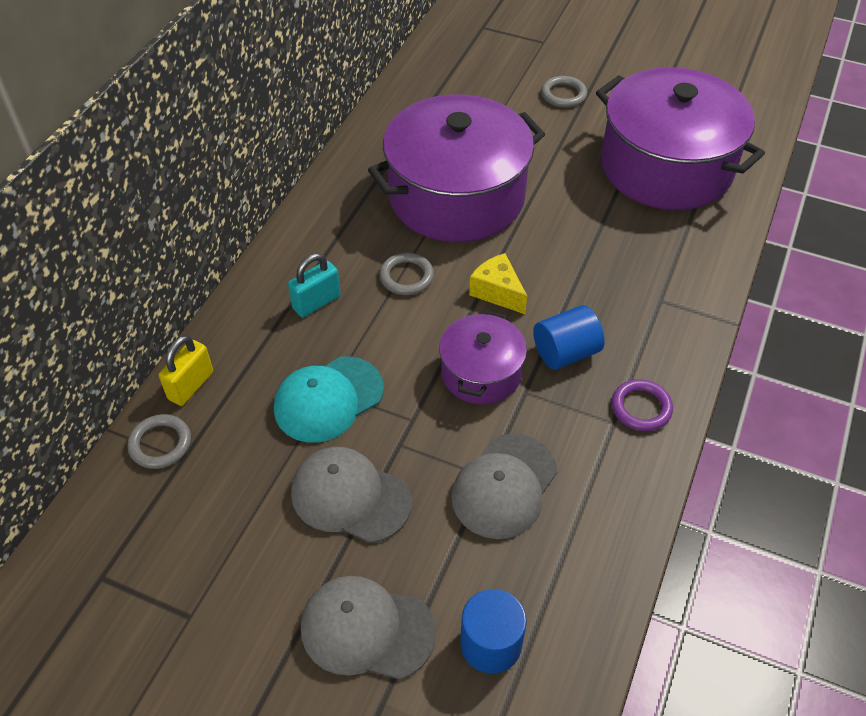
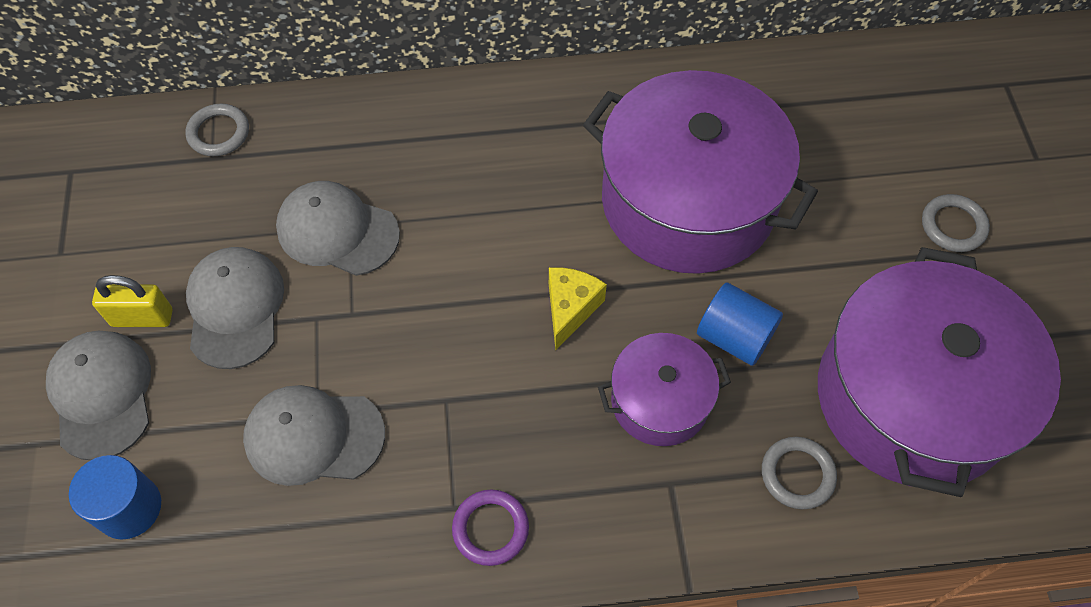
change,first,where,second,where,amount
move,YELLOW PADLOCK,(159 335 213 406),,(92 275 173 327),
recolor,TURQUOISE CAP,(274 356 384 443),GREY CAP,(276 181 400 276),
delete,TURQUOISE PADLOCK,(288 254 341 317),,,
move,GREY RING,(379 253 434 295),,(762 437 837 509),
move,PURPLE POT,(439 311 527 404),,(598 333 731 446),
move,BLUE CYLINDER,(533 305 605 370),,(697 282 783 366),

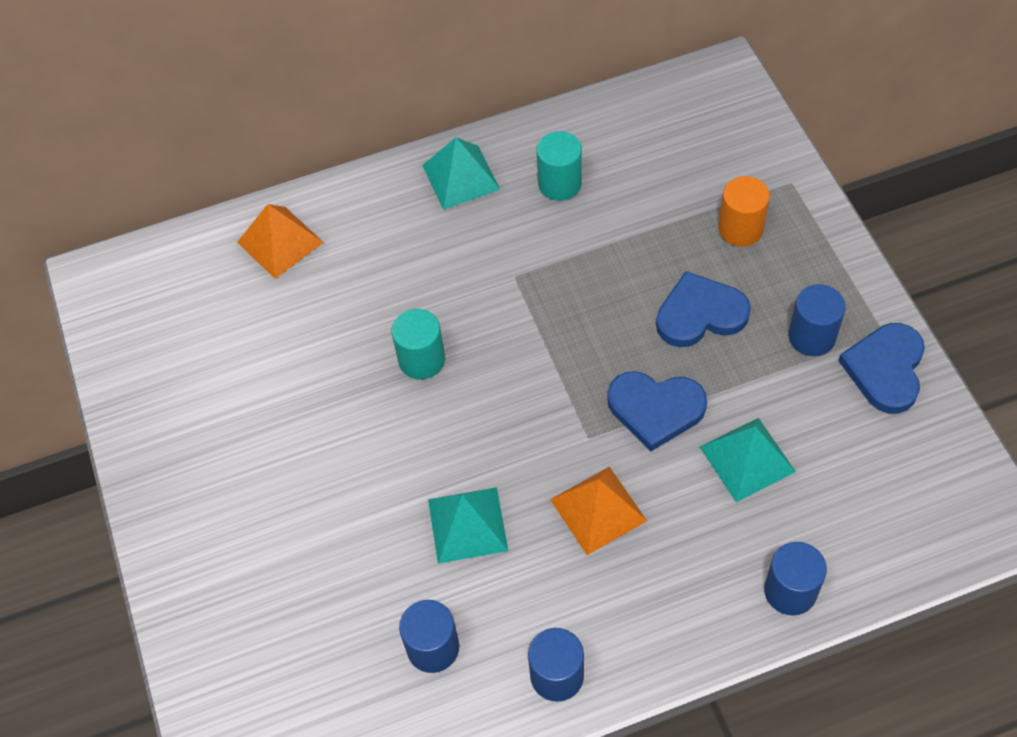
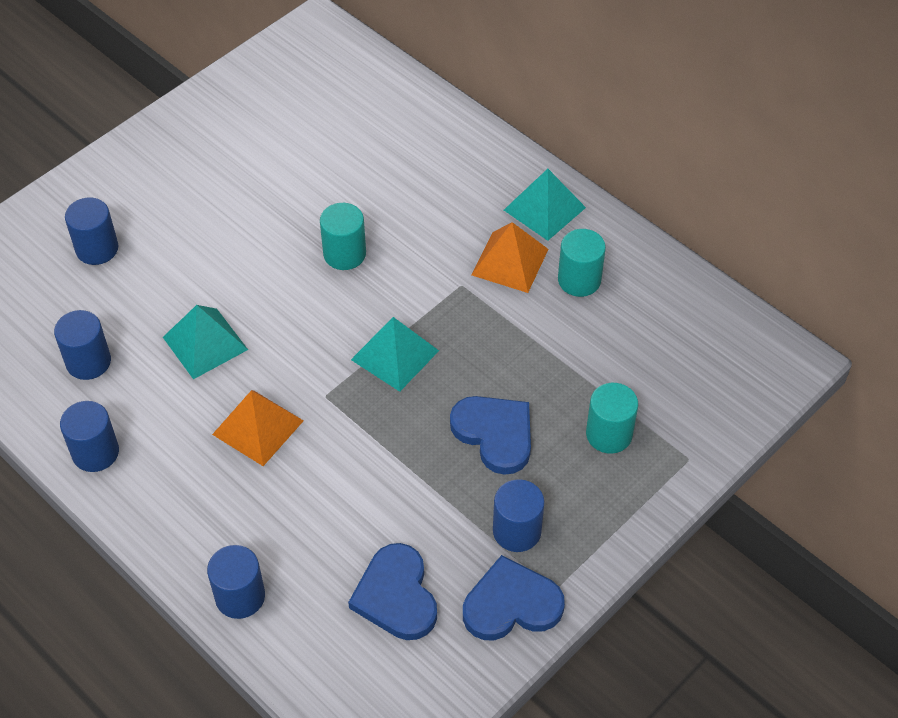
change,first,where,second,where,amount
move,ORANGE PYRAMID,(237 204 324 279),,(471 222 548 293),
move,BLUE HEART,(607 371 707 451),,(348 543 437 640),
move,TURQUOISE PYRAMID,(700 418 796 502),,(351 317 439 392),
recolor,ORANGE CYLINDER,(718 176 770 247),TURQUOISE CYLINDER,(586 383 638 454),
insert,,,BLUE CYLINDER,(65 197 118 265),

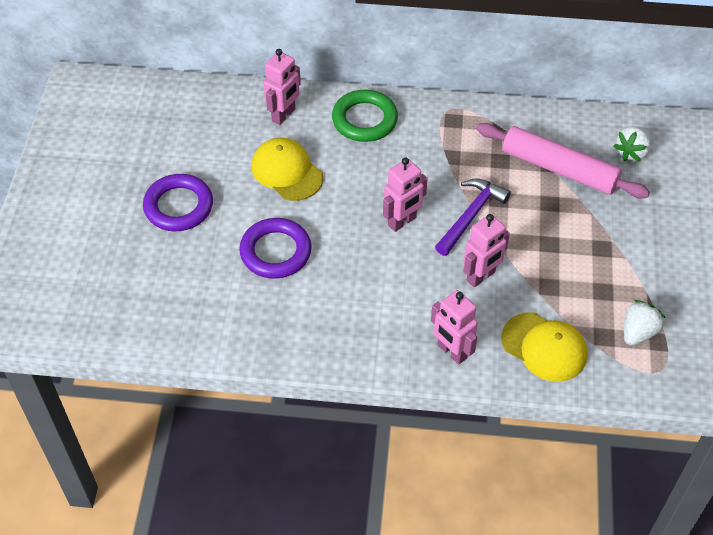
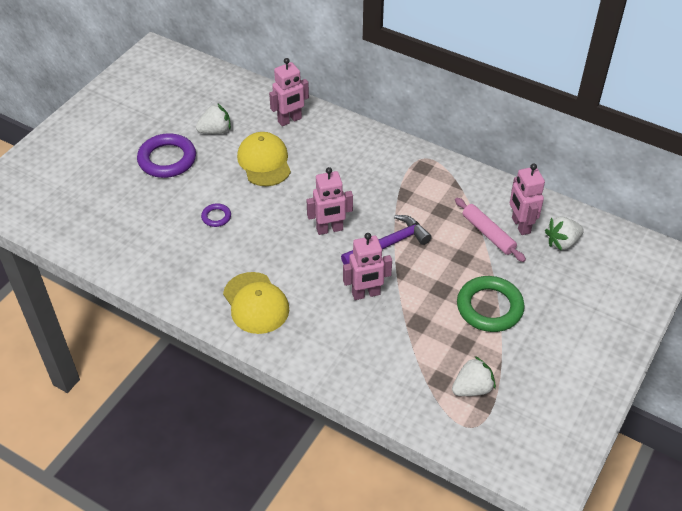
change,first,where,second,where,amount
resize,PURPLE RING,(239 218 312 279),,(201 203 231 227),x0.48
move,GREEN RING,(332 90 398 142),,(457 276 525 332),
move,PINK ROBOT,(431 290 478 365),,(510 164 545 235),
resize,PINK ROLLING PIN,(477 123 650 198),,(455 198 526 262),x0.60
move,YELLOW CAP,(501 312 587 382),,(223 272 289 334),
insert,,,WHITE STRAWBERRY,(196 103 231 134),

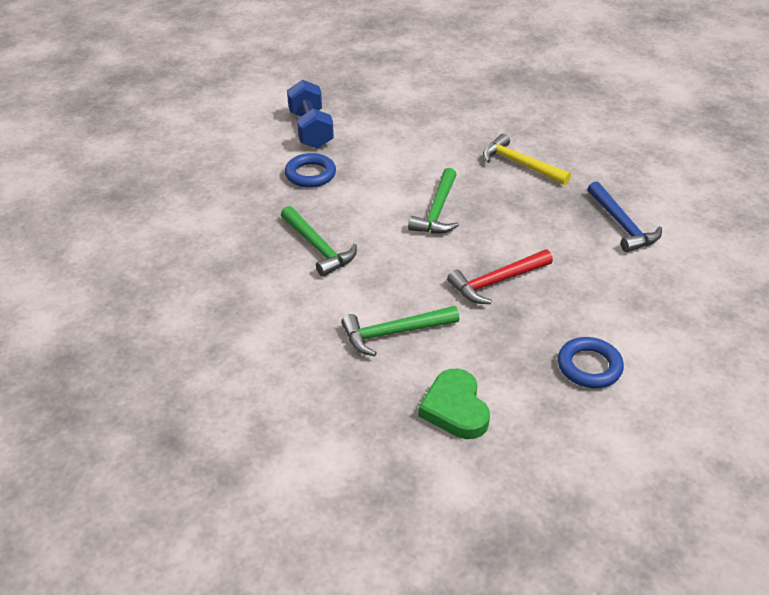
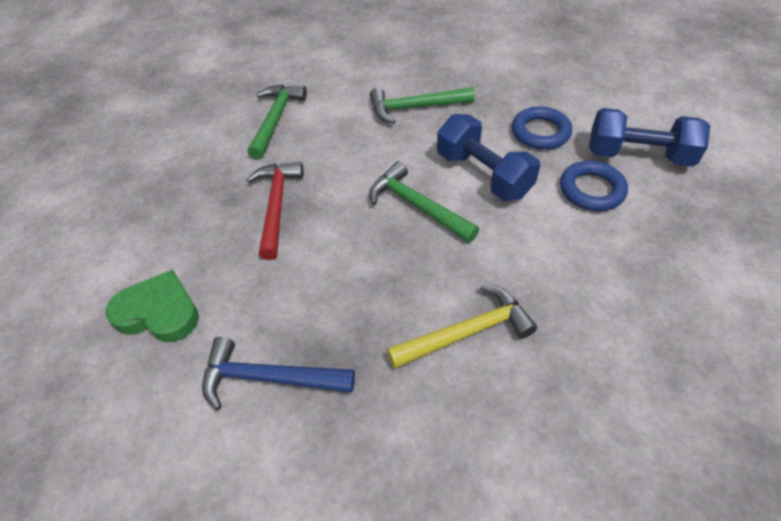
change,first,where,second,where,amount
move,GREEN HEART,(418 369 490 439),,(106 269 199 342),
move,BLUE RING,(558 337 624 388),,(560 161 628 211),
insert,,,BLUE DUMBBELL,(437 114 540 201),

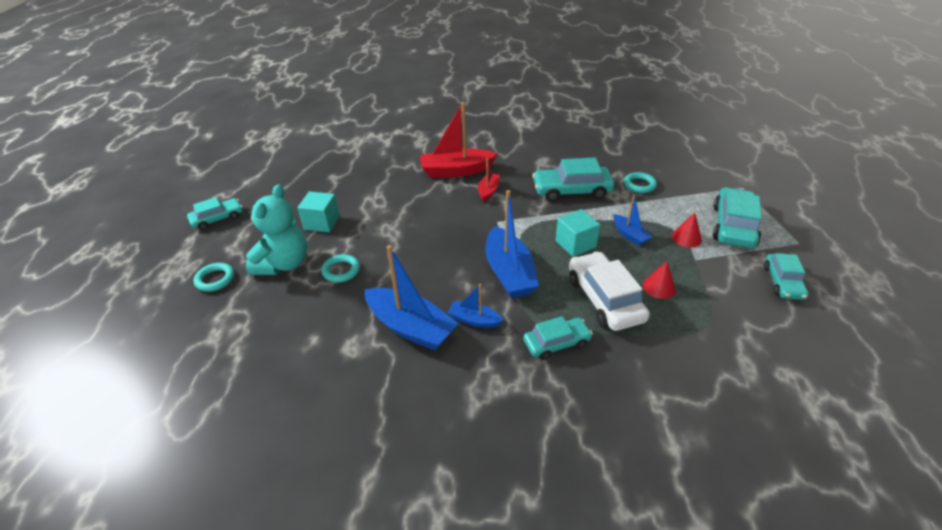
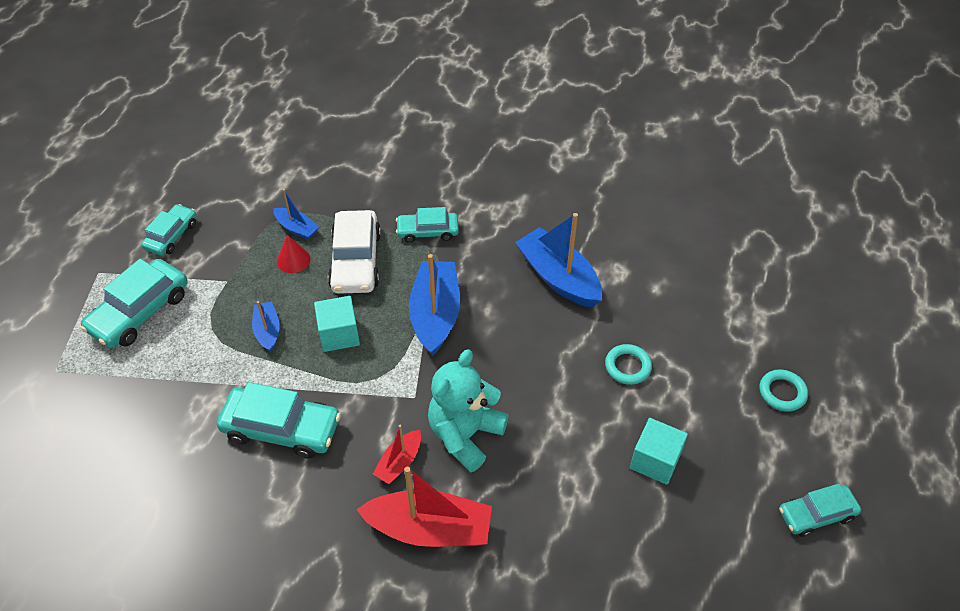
change,first,where,second,where,amount
move,TURQUOISE TEDDY BEAR,(246 184 307 275),,(428 349 508 472),
move,BLUE BOAT,(448 284 504 328),,(273 189 319 240),
delete,TURQUOISE RING,(624 172 657 193),,,
delete,RED CONE,(672 212 702 248),,,

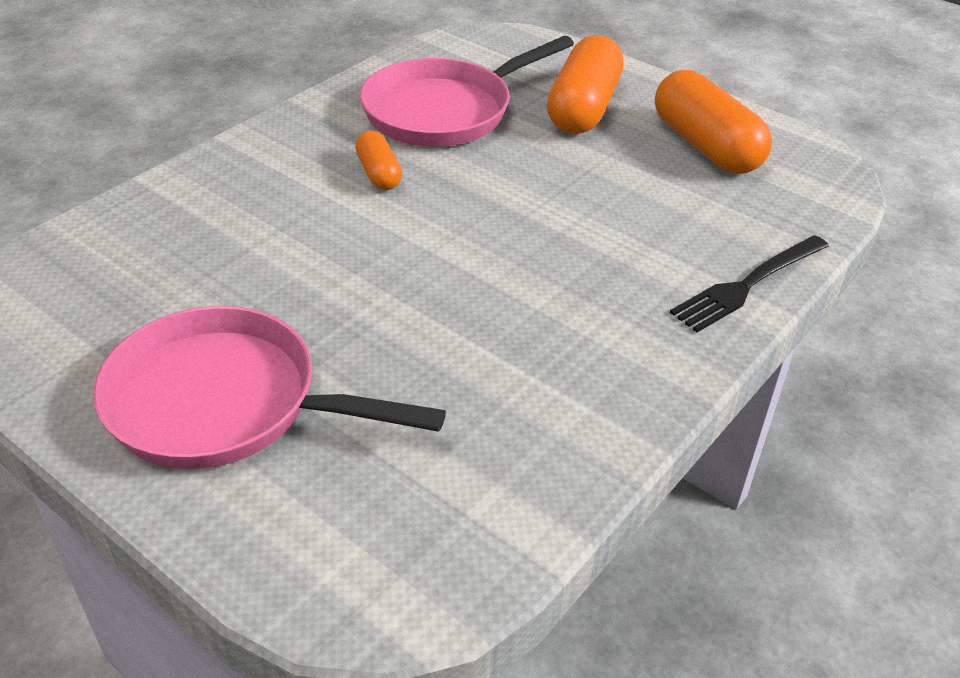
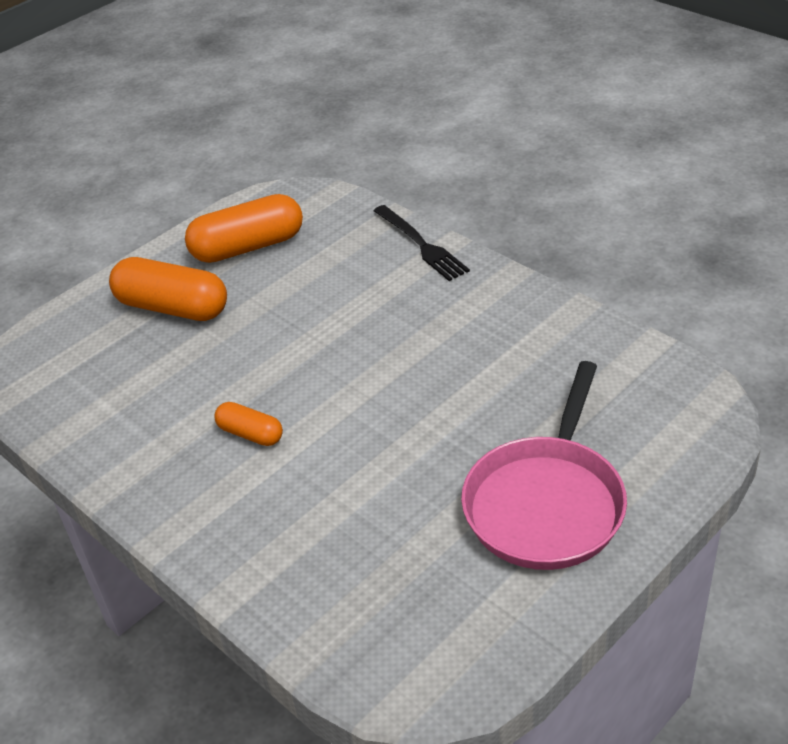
change,first,where,second,where,amount
rotate,ORANGE CAPSULE,(355 131 402 190),,(214 402 283 446),45 degrees clockwise
delete,PINK PAN,(360 36 574 147),,,

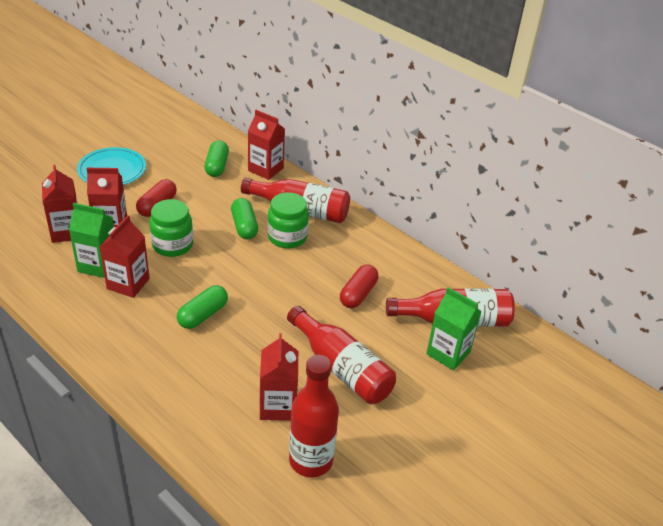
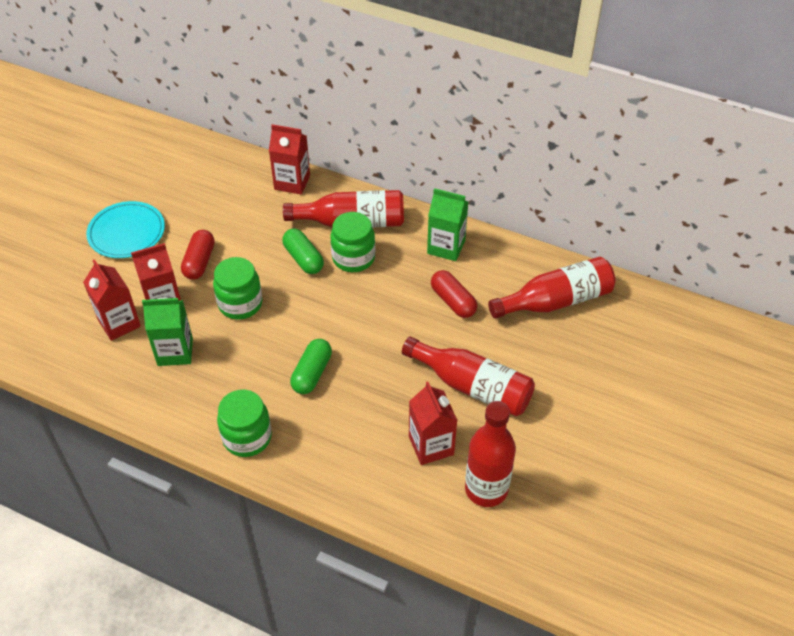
change,first,where,second,where,amount
delete,RED CARTON,(100 215 150 298),,,
delete,GREEN CAPSULE,(205 140 229 177),,,
rotate,RED CAPSULE,(340 265 378 308),,(431 270 477 318),45 degrees counterclockwise
move,GREEN CARTON,(426 287 482 370),,(427 188 468 261),
insert,,,GREEN JAR,(217 389 272 457),

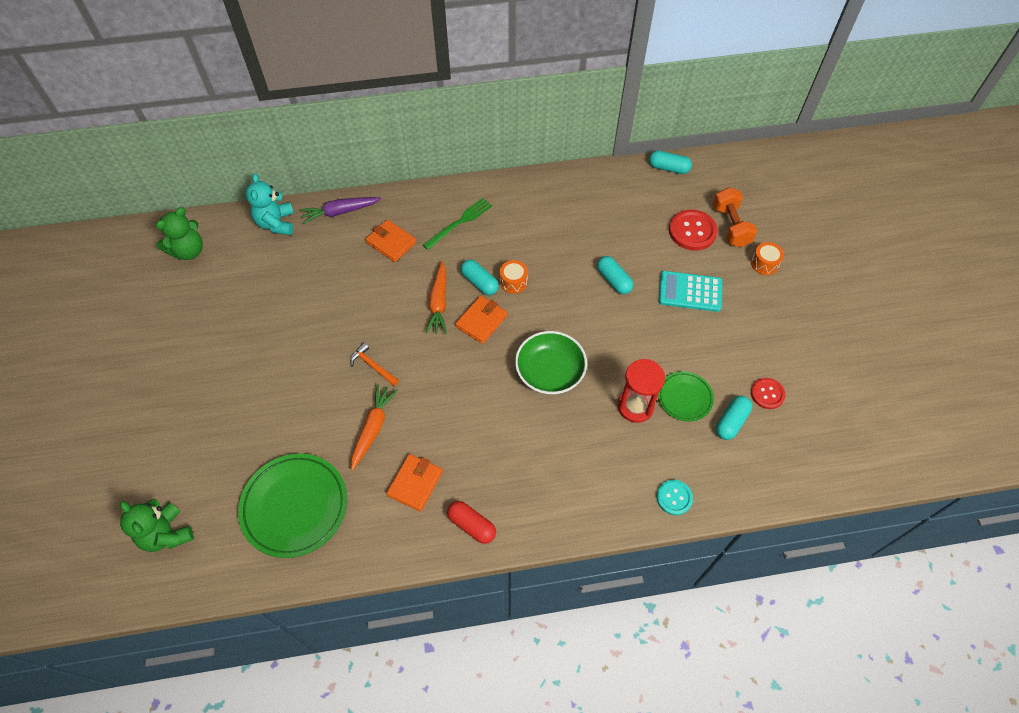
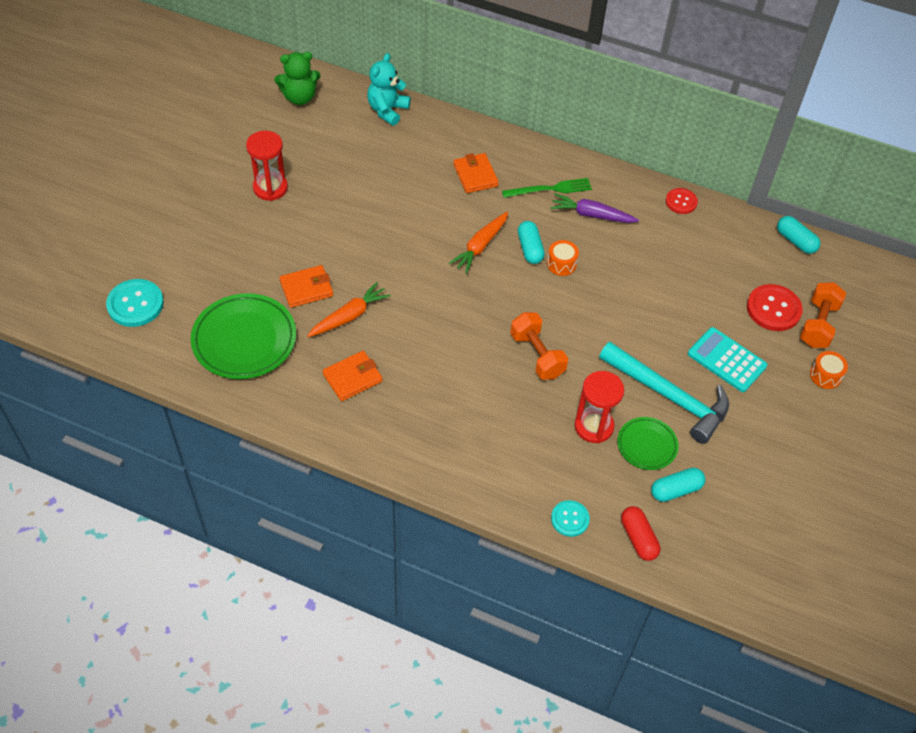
change,first,where,second,where,amount
replace,GREEN TEDDY BEAR,(120 499 194 552),TURQUOISE BUTTON,(106 279 164 327),
move,PURPLE CARROT,(300 197 381 224),,(550 193 639 223),
delete,ORANGE HAMMER,(350 343 399 386),,,
move,RED CAPSULE,(447 501 496 544),,(621 506 660 561),
move,ORANGE WALLET,(455 296 508 344),,(279 265 333 308),
replace,GREEN BOWL,(515 331 587 394),ORANGE DUMBBELL,(510 312 568 380),
delete,TURQUOISE CAPSULE,(597 256 633 294),,,
move,RED BUTTON,(751 378 785 409),,(666 188 698 214),
insert,,,RED HOURGLASS,(246 131 288 201),
insert,,,TURQUOISE HAMMER,(599 342 729 444),

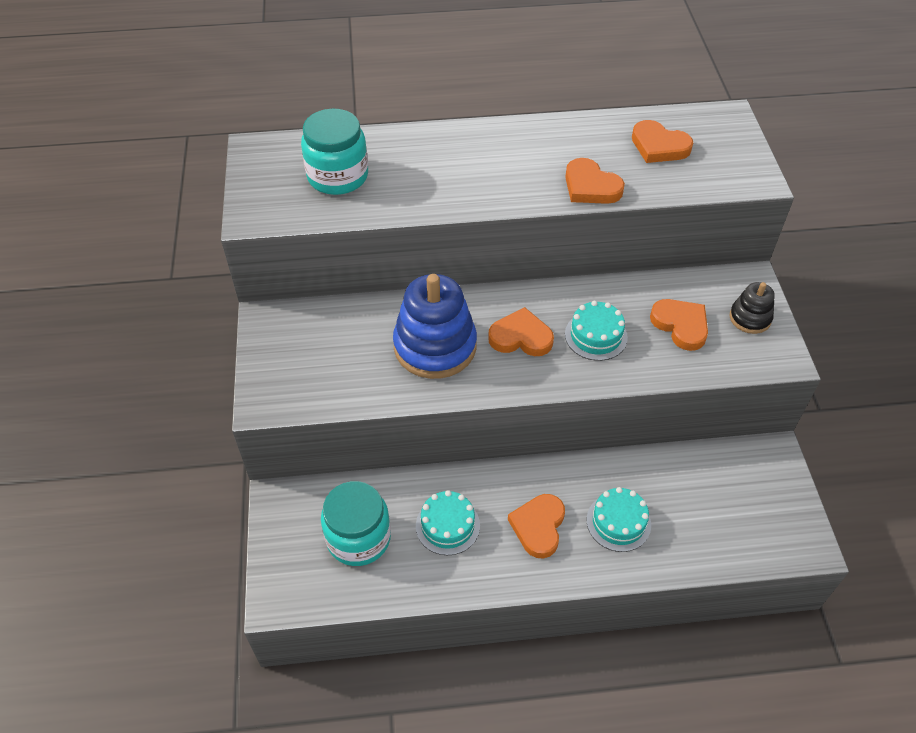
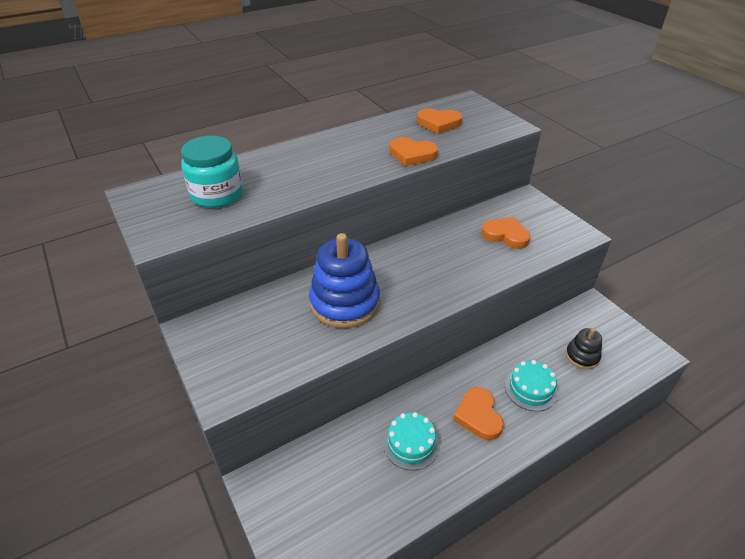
change,first,where,second,where,amount
delete,TURQUOISE JAR,(321 481 391 566),,,
delete,ORANGE HEART,(488 307 554 356),,,
delete,TURQUOISE CAKE,(565 301 628 361),,,
move,BLACK STACKING TOY,(730 282 775 334),,(566 328 602 369),

